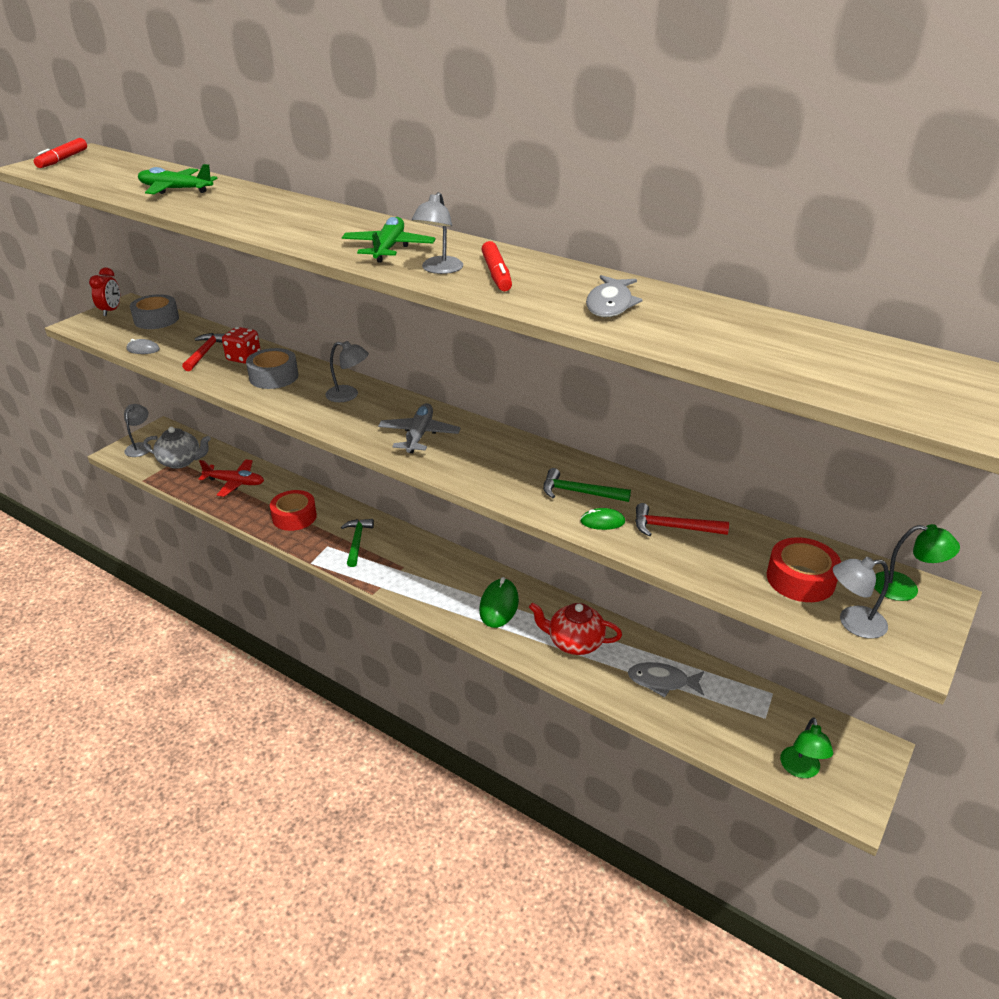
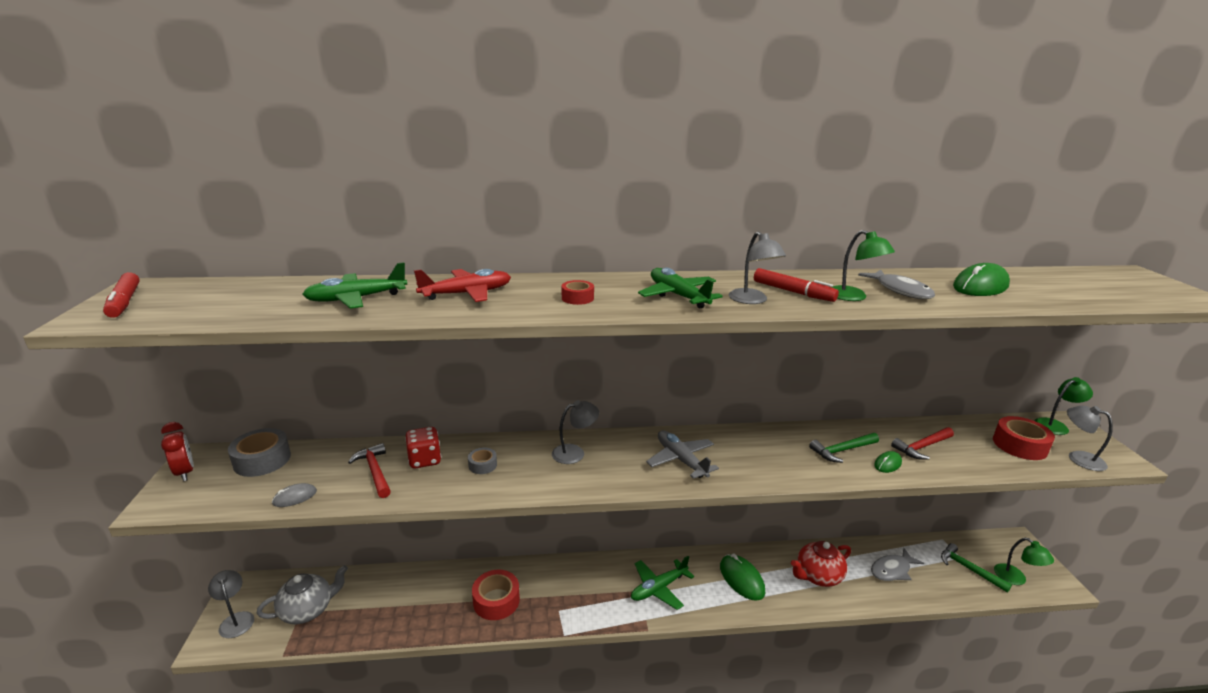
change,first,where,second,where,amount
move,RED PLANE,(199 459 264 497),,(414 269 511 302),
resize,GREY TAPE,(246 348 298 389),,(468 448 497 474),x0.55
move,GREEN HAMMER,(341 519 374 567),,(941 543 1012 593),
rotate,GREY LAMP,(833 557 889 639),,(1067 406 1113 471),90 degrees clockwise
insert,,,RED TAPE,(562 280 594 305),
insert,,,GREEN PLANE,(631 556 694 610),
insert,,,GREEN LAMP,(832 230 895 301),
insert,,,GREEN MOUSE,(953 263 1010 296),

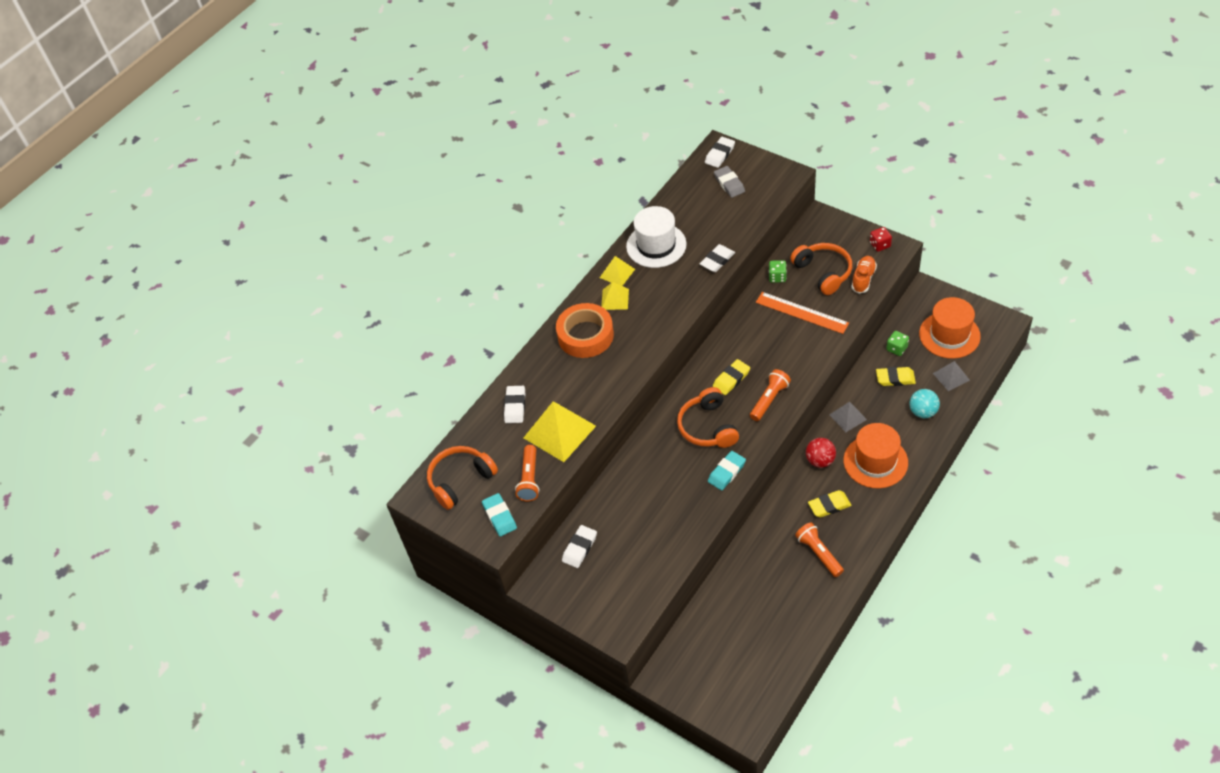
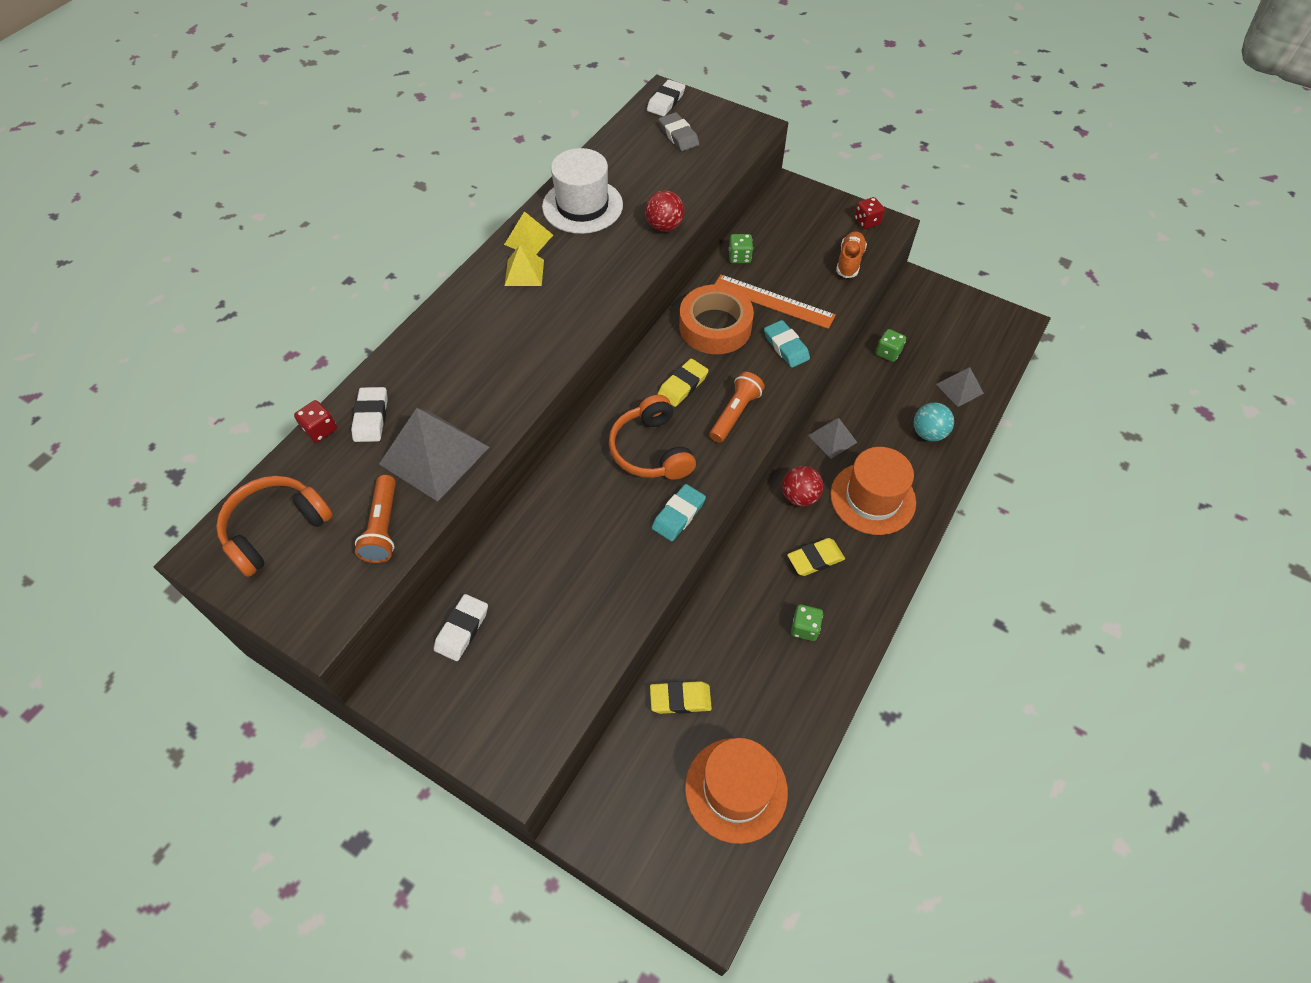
change,first,where,second,where,amount
move,TURQUOISE ERASER,(482 493 517 537),,(764 320 810 368),
recolor,YELLOW PYRAMID,(523 401 596 462),GREY PYRAMID,(379 408 489 502),
move,ORANGE TAPE,(556 303 614 358),,(679 284 754 354),
replace,WHITE ERASER,(699 244 735 272),RED BALL,(645 190 684 232),
delete,ORANGE HEADPHONES,(790 243 852 295),,,
replace,ORANGE FLASHLIGHT,(795 522 844 577),GREEN DICE,(791 604 823 641),
move,YELLOW ERASER,(876 367 916 386),,(650 681 712 714),
move,ORANGE HAT,(919 297 981 359),,(685 738 788 844),
insert,,,RED DICE,(294 400 337 443),

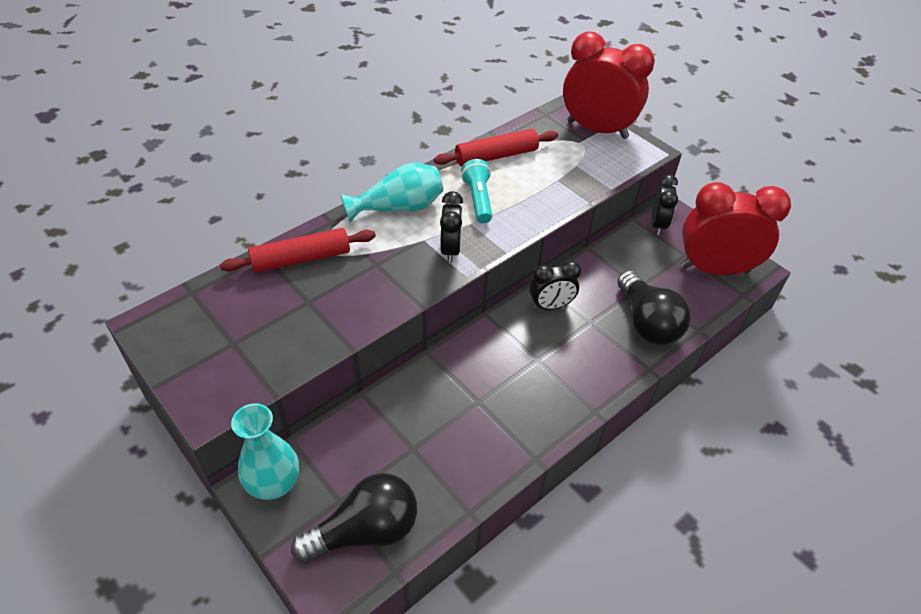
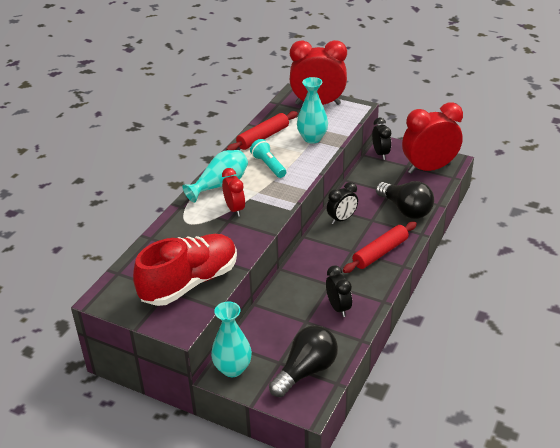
change,first,where,second,where,amount
move,RED ROLLING PIN,(220 228 376 273),,(343 222 417 273),
move,BLACK CLOCK,(440 191 463 263),,(326 266 352 317),
insert,,,RED SHOE,(133 234 237 306),
insert,,,RED CLOCK,(222 168 245 217),
insert,,,TURQUOISE VASE,(297 77 328 143),

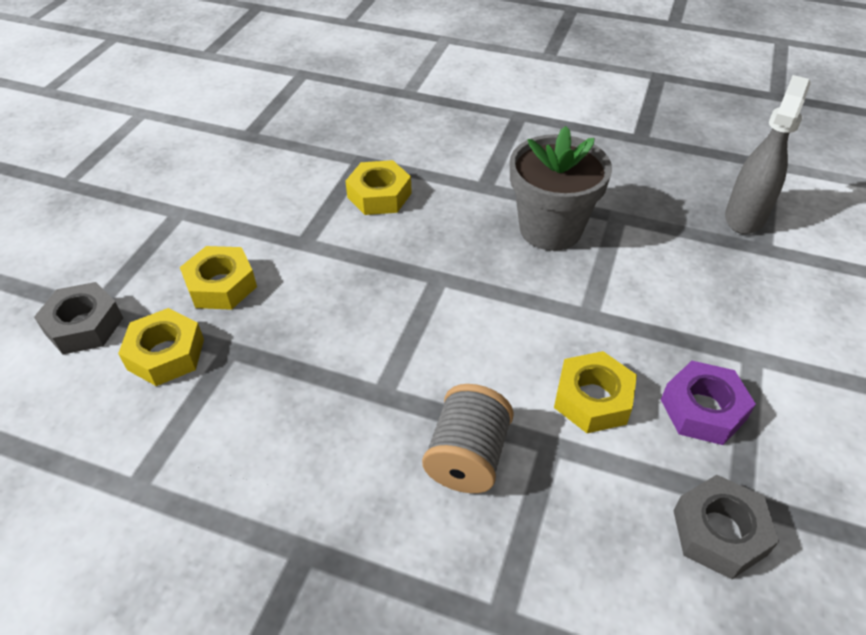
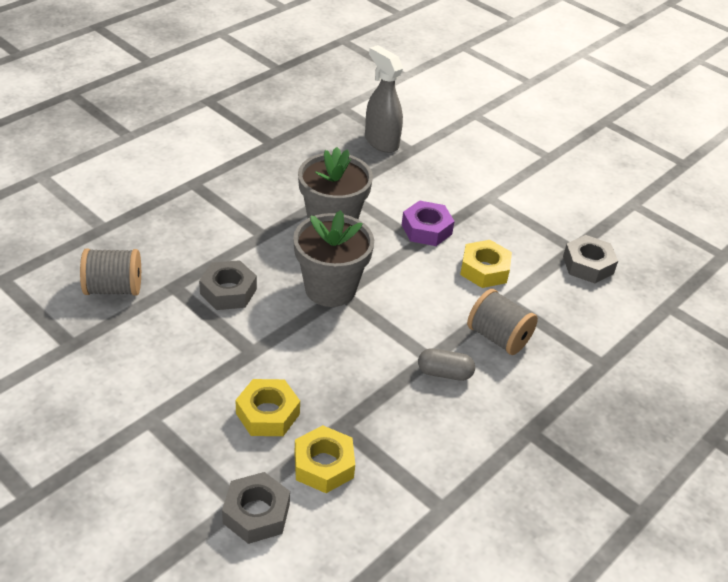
change,first,where,second,where,amount
recolor,YELLOW NUT,(345 160 412 215),GREY NUT,(199 260 257 310),
move,PURPLE NUT,(661 361 756 445),,(402 201 455 246),
insert,,,GREY SPOOL,(80 248 141 295),
insert,,,GREY FLOWER POT,(293 210 374 307),
insert,,,GREY CAPSULE,(418 348 475 381),

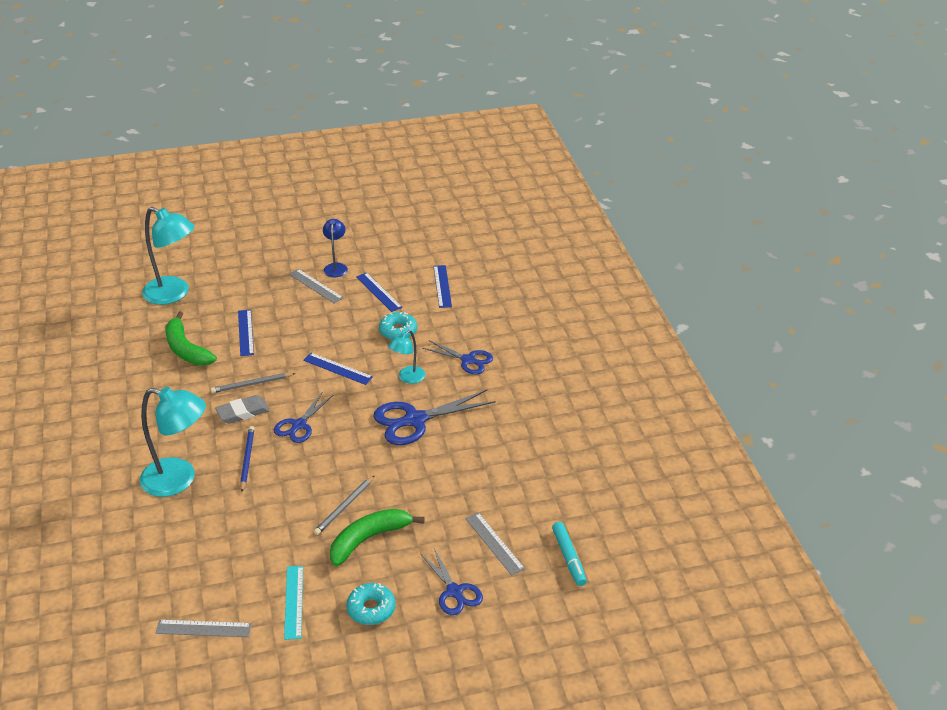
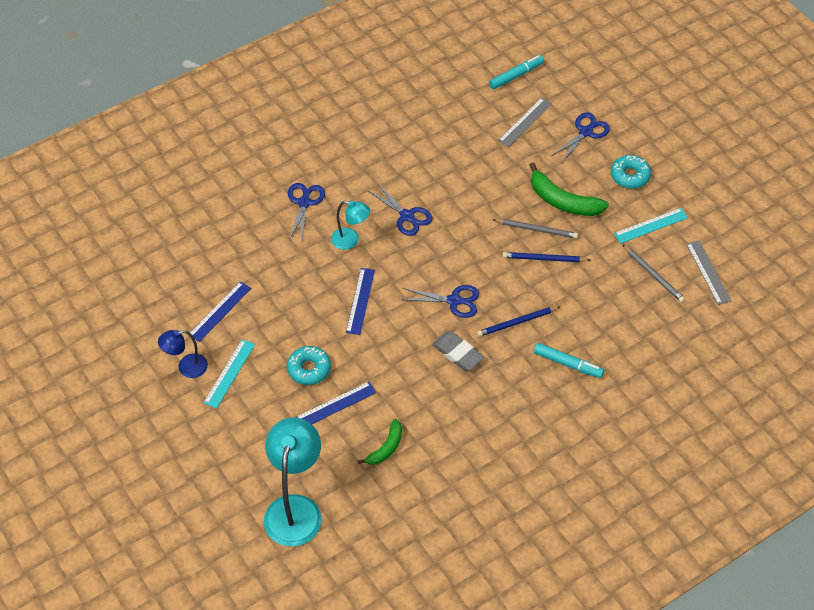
change,first,where,second,where,amount
replace,TURQUOISE LAMP,(140 387 206 497),TURQUOISE MARKER,(534 343 604 378),
resize,GREEN BANANA,(165 312 217 365),,(357 419 402 465),x0.61
move,GREY PENCIL,(211 373 296 393),,(622 244 685 303),
recolor,GREY RULER,(289 269 343 303),TURQUOISE RULER,(203 339 255 409),
resize,BLUE SCISSORS,(374 390 496 445),,(368 183 433 236),x0.62
move,TURQUOISE DONUT,(379 312 417 340),,(287 346 331 385),
delete,BLUE RULER,(433 265 452 308),,,
insert,,,BLUE PENCIL,(503 252 590 262),

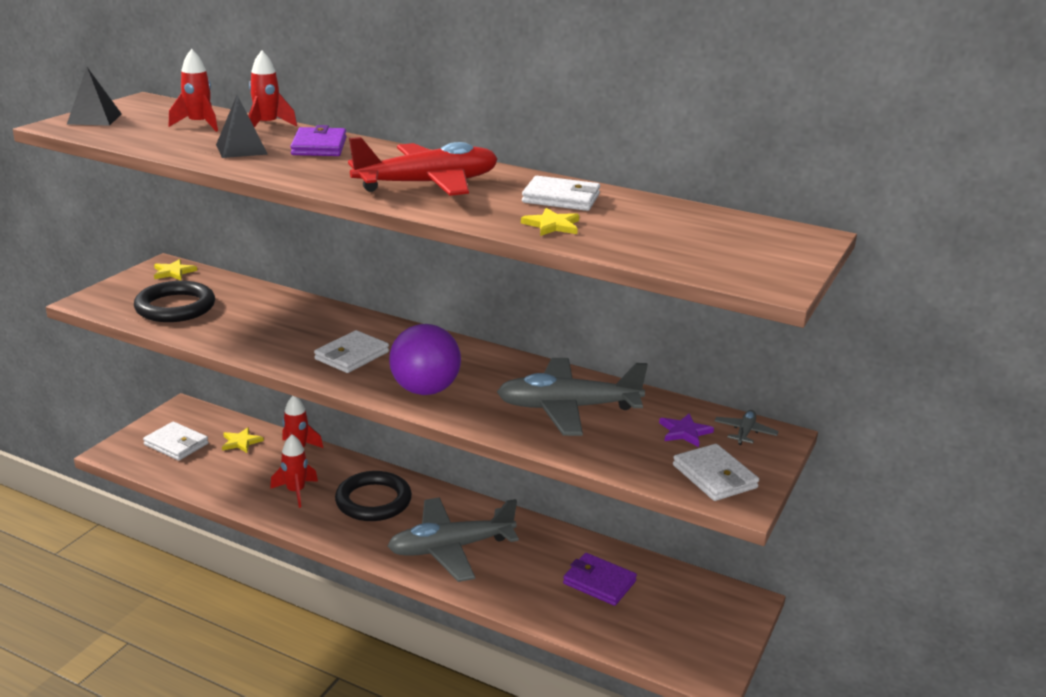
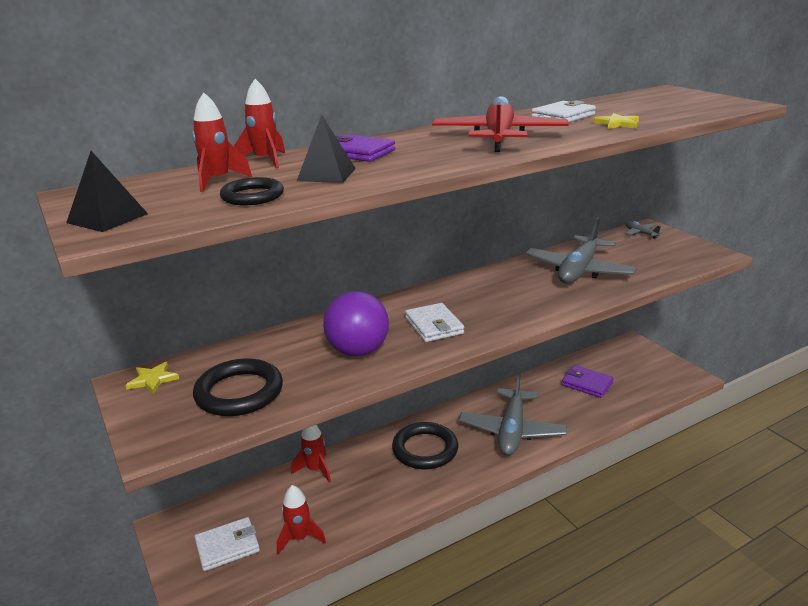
change,first,where,second,where,amount
delete,YELLOW STAR,(222 427 264 453),,,
move,RED ROCKET,(270 434 318 508),,(277 485 326 555),
move,PURPLE BALL,(389 324 461 395),,(323 291 389 357),
rotate,PURPLE WALLET,(563 553 637 606),,(562 365 614 398),60 degrees clockwise
delete,PURPLE STAR,(659 413 714 447),,,
delete,WHITE WALLET,(673 444 759 501),,,
insert,,,BLACK RING,(220 177 284 205),

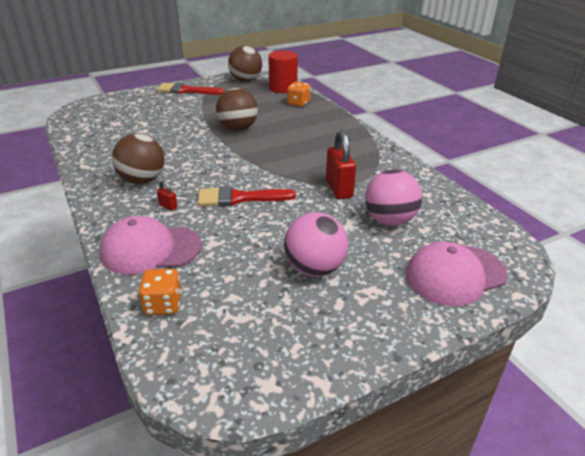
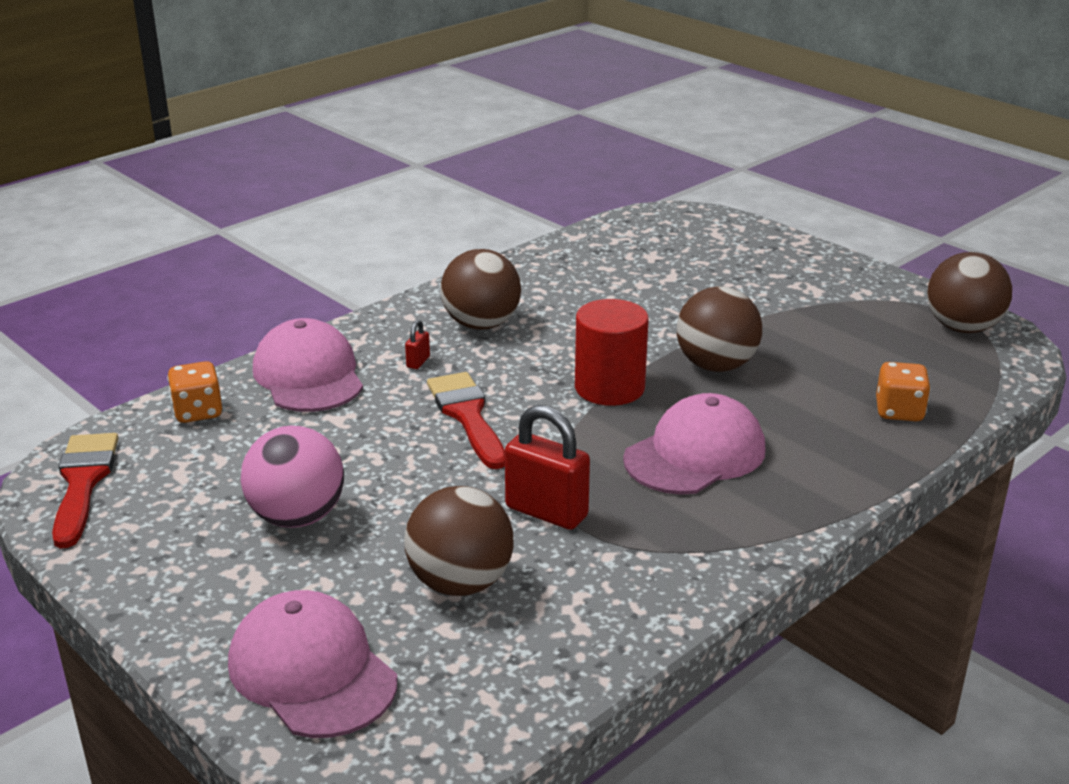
change,first,where,second,where,amount
move,RED BRUSH,(157 82 225 95),,(52 433 118 549),
move,RED CYLINDER,(268 51 298 93),,(575 299 649 406),
rotate,RED PADLOCK,(326 131 356 199),,(505 405 590 530),60 degrees clockwise
recolor,PINK BALL,(365 169 422 226),BROWN BALL,(404 486 514 596),
insert,,,PINK CAP,(623 393 766 495),

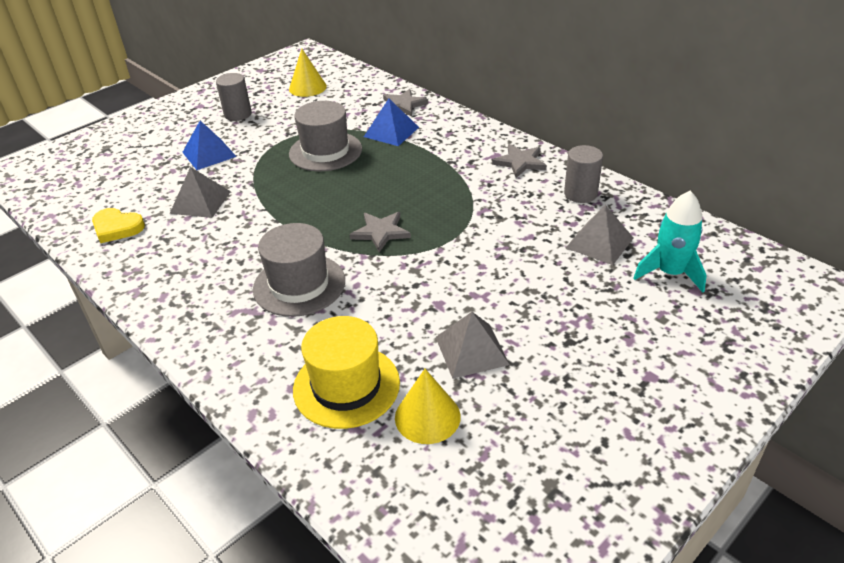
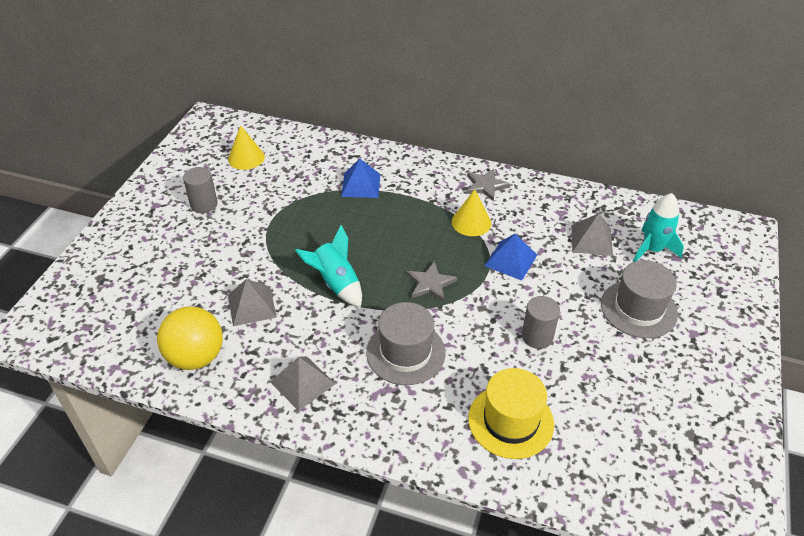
change,first,where,second,where,amount
replace,YELLOW HEART,(92 208 145 243),YELLOW BALL,(157 307 223 370),
move,BLUE PYRAMID,(182 121 237 170),,(484 234 537 281),
move,GREY HAT,(289 101 362 171),,(601 260 678 338),
delete,GREY STAR,(383 89 428 116),,,
move,YELLOW CONE,(395 369 461 444),,(452 189 491 236),
move,GREY PYRAMID,(436 312 510 379),,(270 356 335 411),
move,GREY CYLINDER,(564 145 603 203),,(522 296 560 349),
insert,,,TURQUOISE ROCKET,(295 225 362 307),

